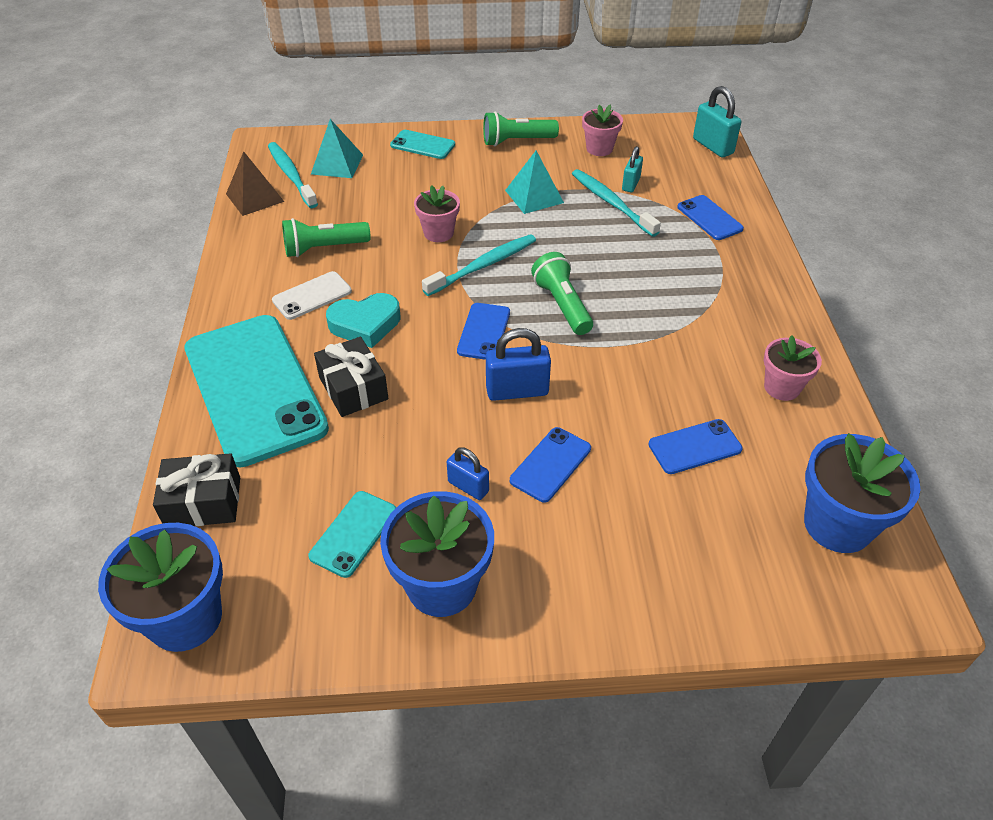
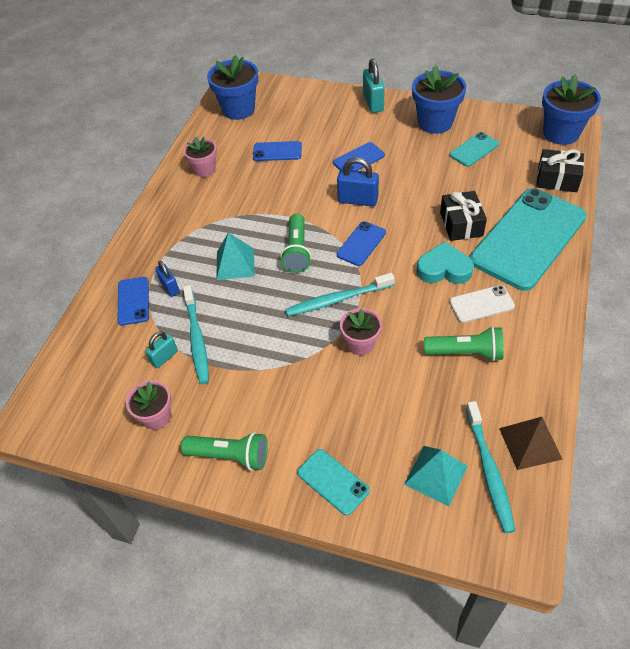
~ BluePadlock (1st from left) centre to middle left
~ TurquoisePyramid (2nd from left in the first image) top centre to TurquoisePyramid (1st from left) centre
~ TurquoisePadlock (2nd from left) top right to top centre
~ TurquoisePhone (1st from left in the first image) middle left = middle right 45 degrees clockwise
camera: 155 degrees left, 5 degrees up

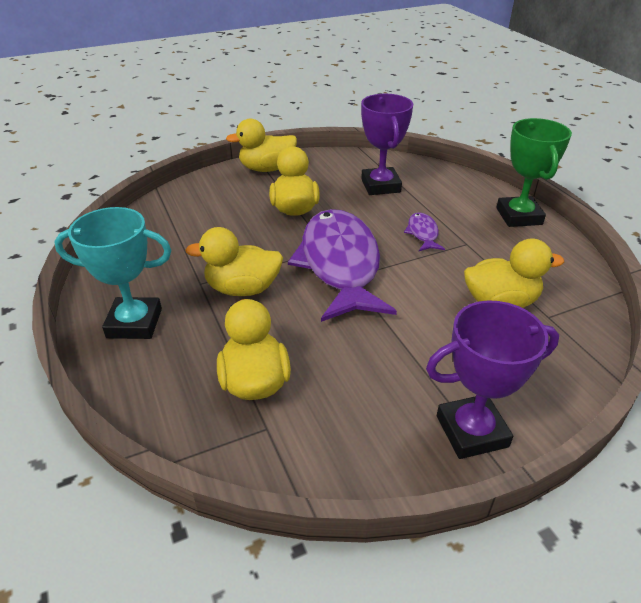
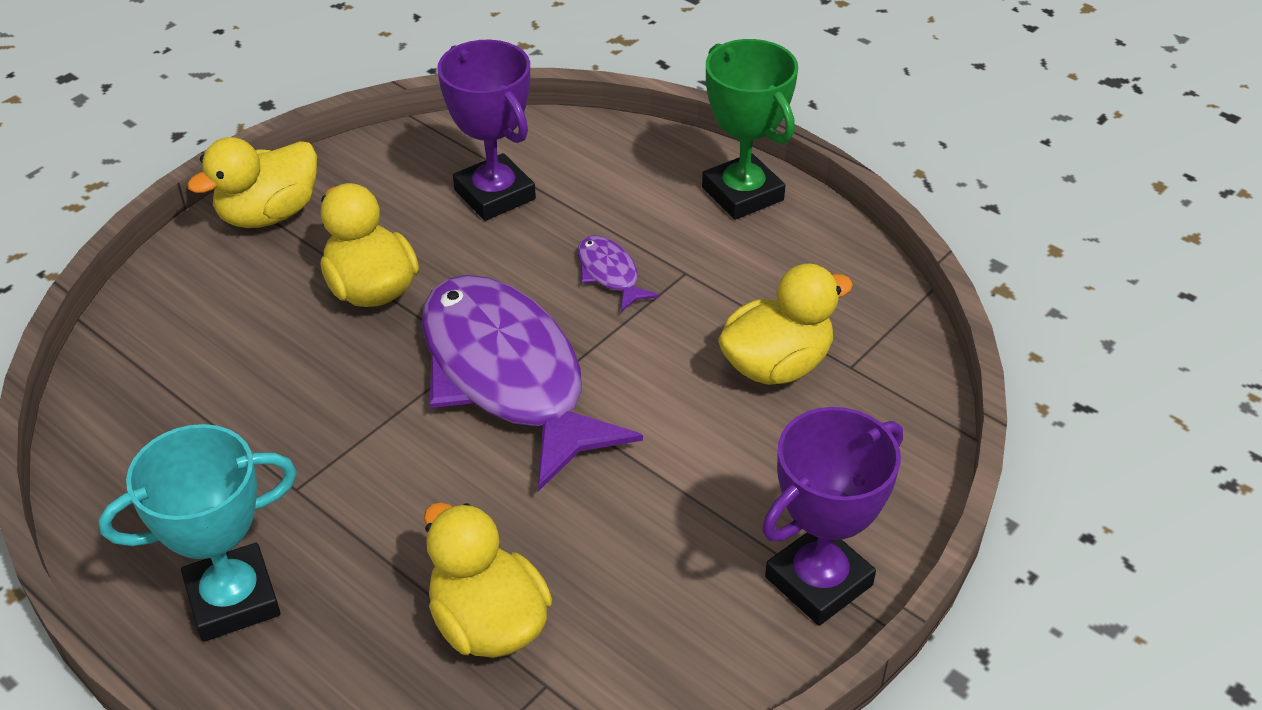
- YellowDuck (1st from left) centre
camera: 25 degrees left, 5 degrees up

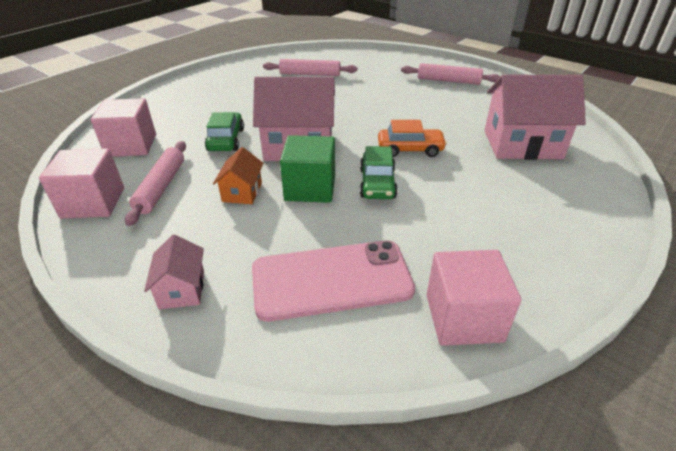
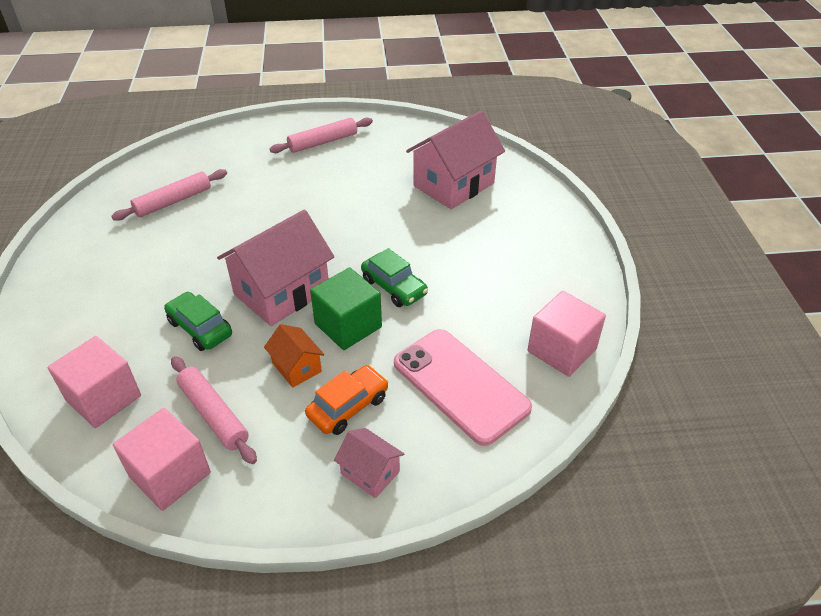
~ OrangeCar top centre to centre
~ PinkPhone centre = centre 75 degrees counterclockwise
camera: 45 degrees left, 5 degrees up

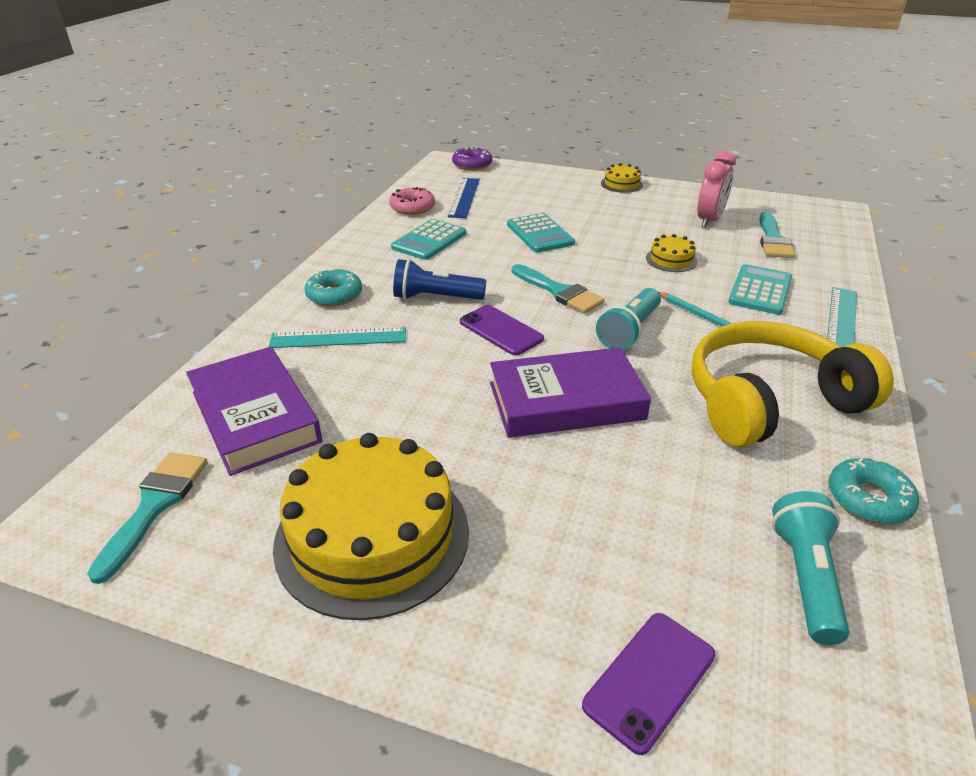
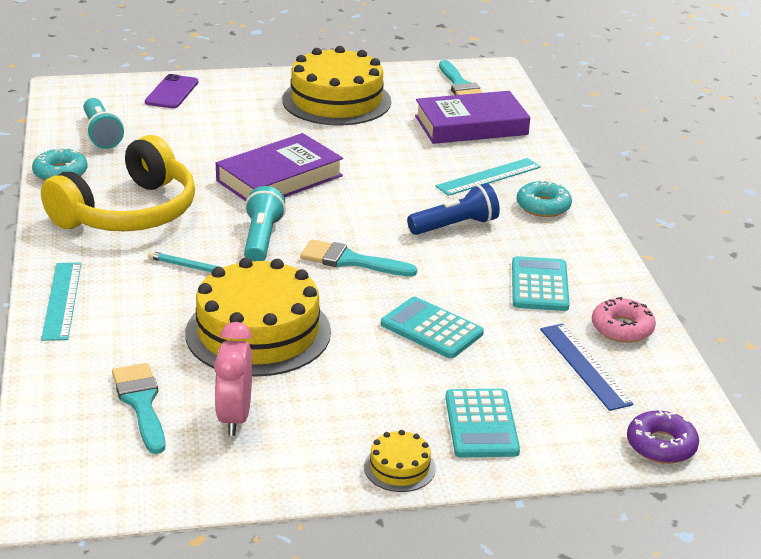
- PurplePhone (1st from left) centre
~ TurquoiseCalculator (3rd from left in the first image) middle right to TurquoiseCalculator (2nd from left) bottom centre
~ PurpleBook (1st from left in the first image) middle left = top centre 45 degrees counterclockwise
~ YellowCake (3rd from left in the first image) top right = centre x2.31
camera: 150 degrees right, 5 degrees down

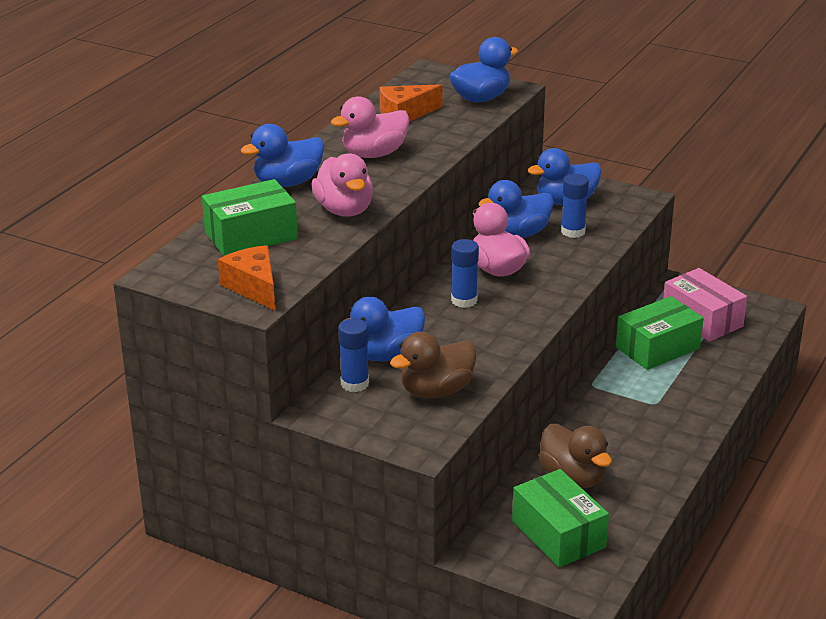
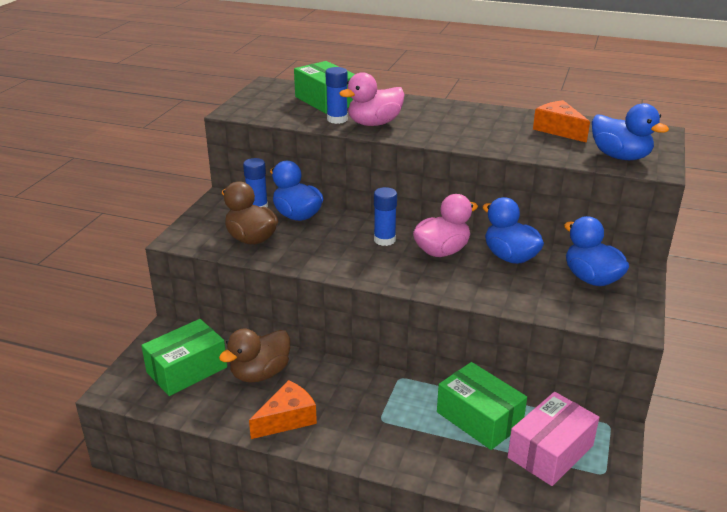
- BlueDuck (1st from left) top centre
- PinkDuck (2nd from left) top centre
~ OrangeCheese (1st from left) middle left to bottom centre
~ BlueGlueStick (3rd from left in the first image) top right to BlueGlueStick (2nd from left) top centre
camera: 80 degrees right, 0 degrees up

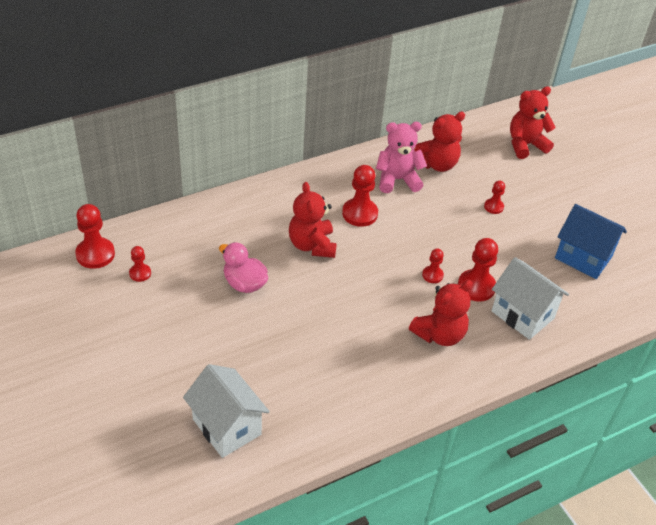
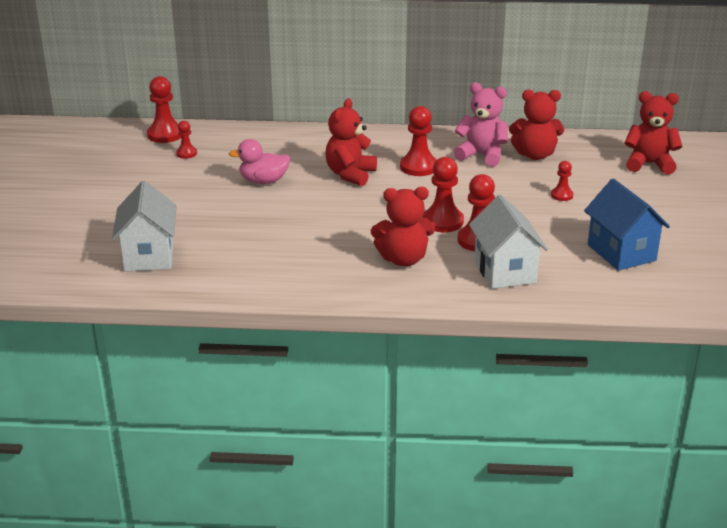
~ PinkDuck centre = top centre 75 degrees counterclockwise
~ RedPawn (4th from left) centre = centre x1.79
camera: 35 degrees right, 15 degrees down

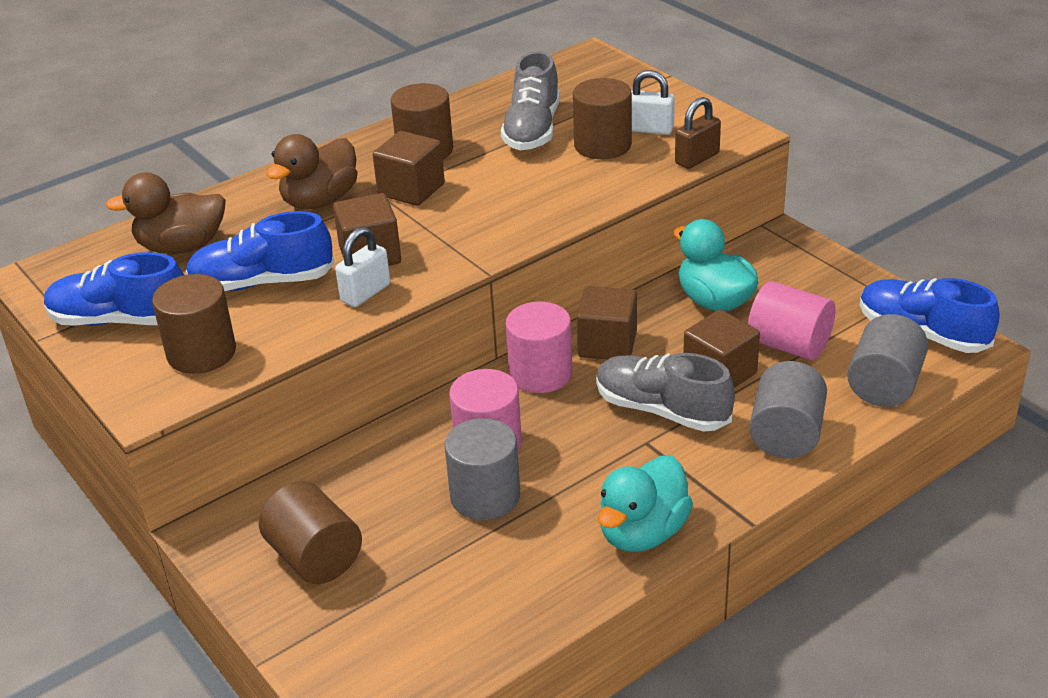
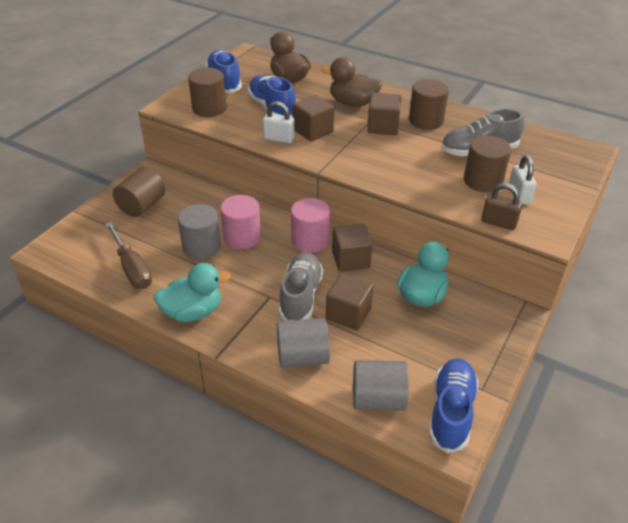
- PinkCylinder (3rd from left) middle right
+ BrownScrewdriver middle left
~ TurquoiseDuck (1st from left) bottom centre = middle left 150 degrees clockwise
camera: 65 degrees right, 5 degrees up

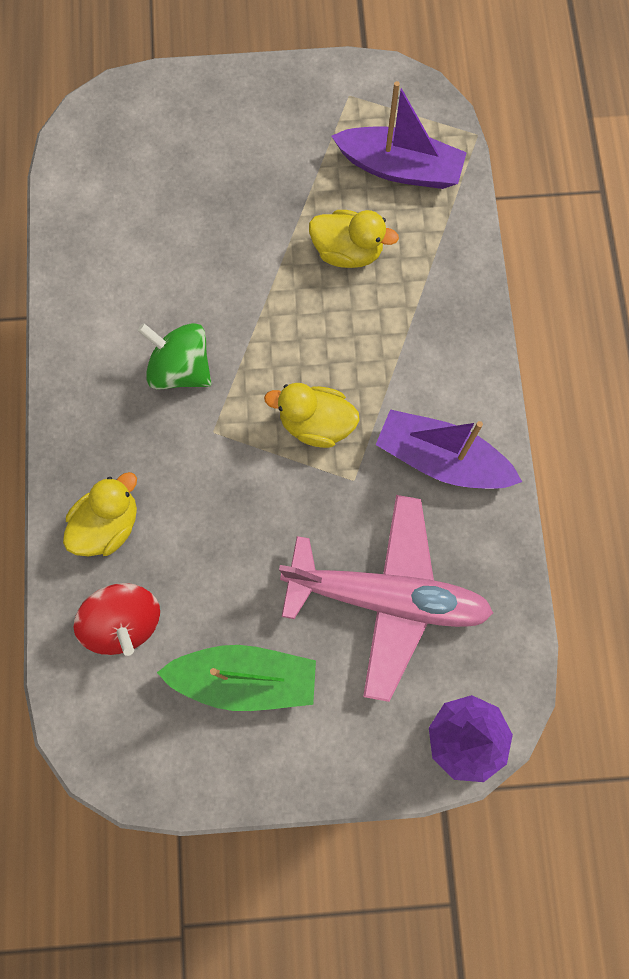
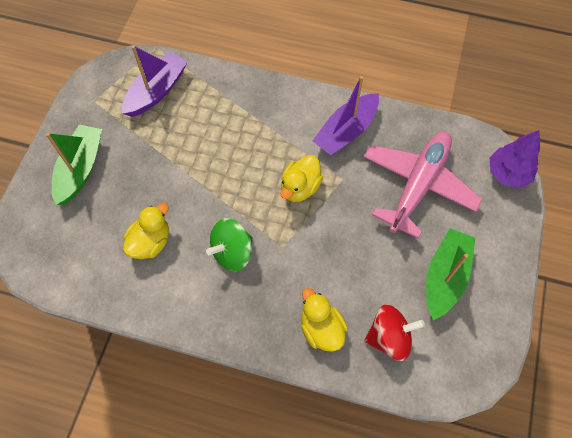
+ GreenBoat (1st from left) middle left
~ YellowDuck (3rd from left in the first image) top centre to YellowDuck (1st from left) middle left
camera: 70 degrees left, 10 degrees down

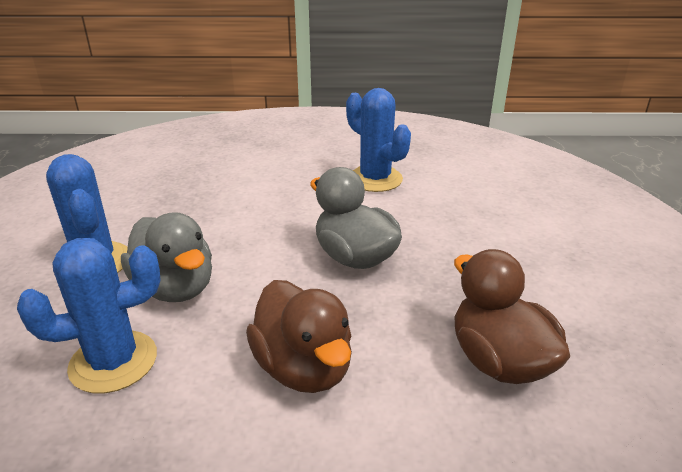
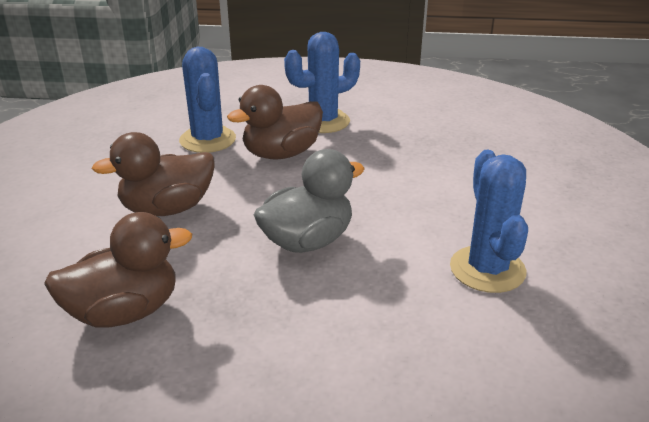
~ GreyDuck (1st from left) middle left to BrownDuck (3rd from left) top centre
~ BlueCactus (3rd from left) top centre = middle right 60 degrees counterclockwise
camera: 95 degrees right, 0 degrees up

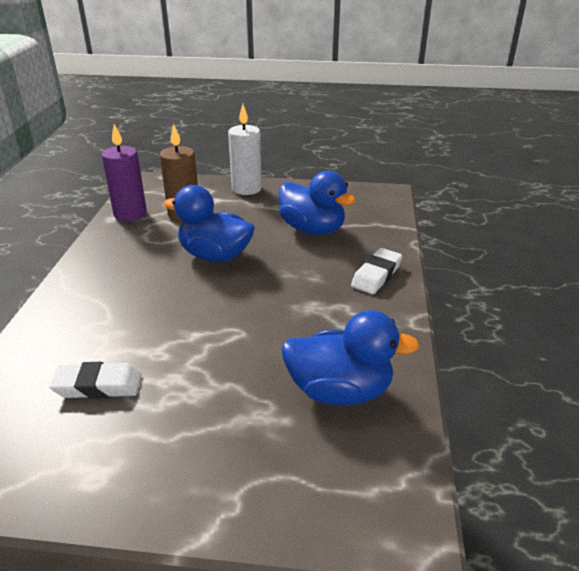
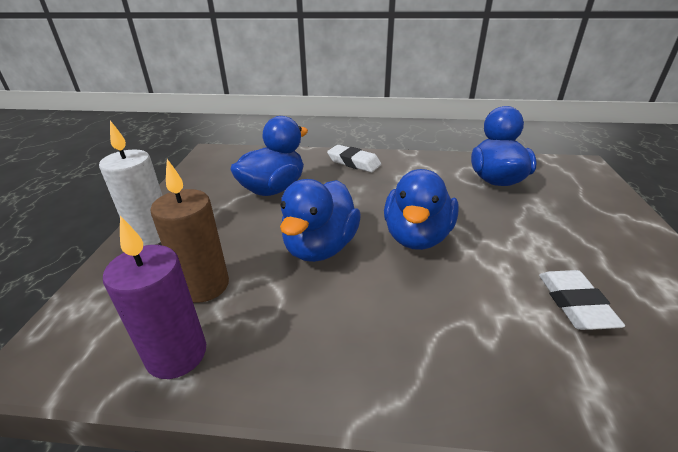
+ BlueDuck (3rd from left) centre
camera: 90 degrees left, 0 degrees up

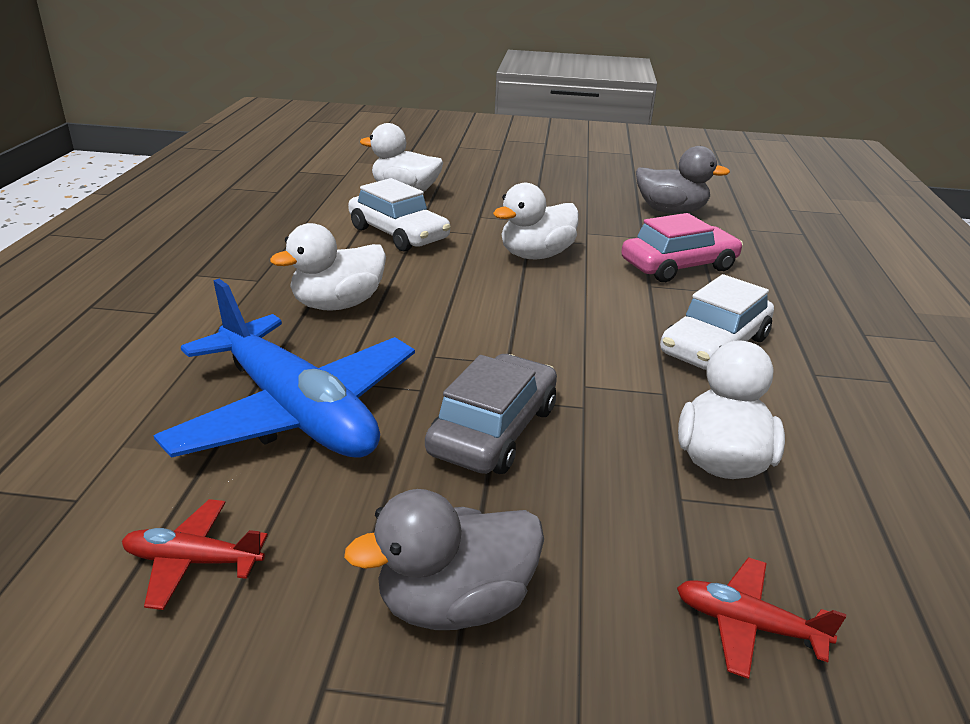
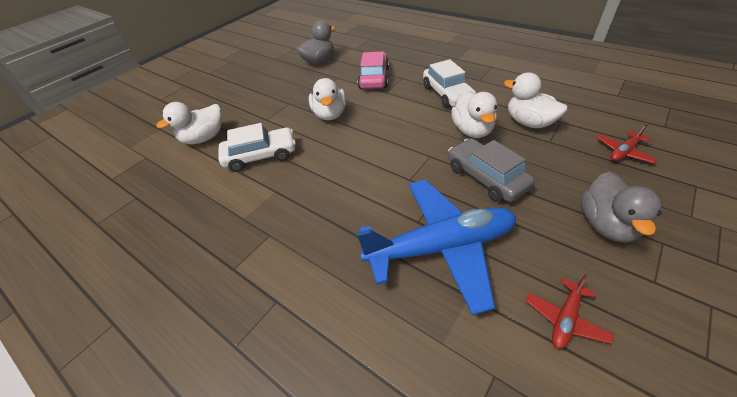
~ WhiteDuck (1st from left in the first image) centre to WhiteDuck (3rd from left) top centre
camera: 55 degrees left, 15 degrees up

